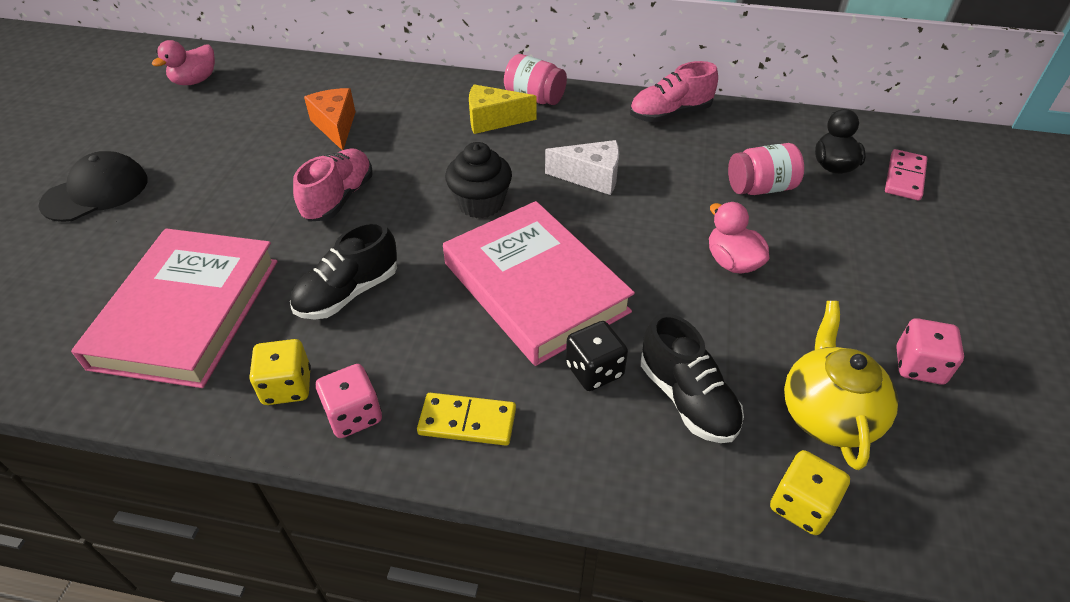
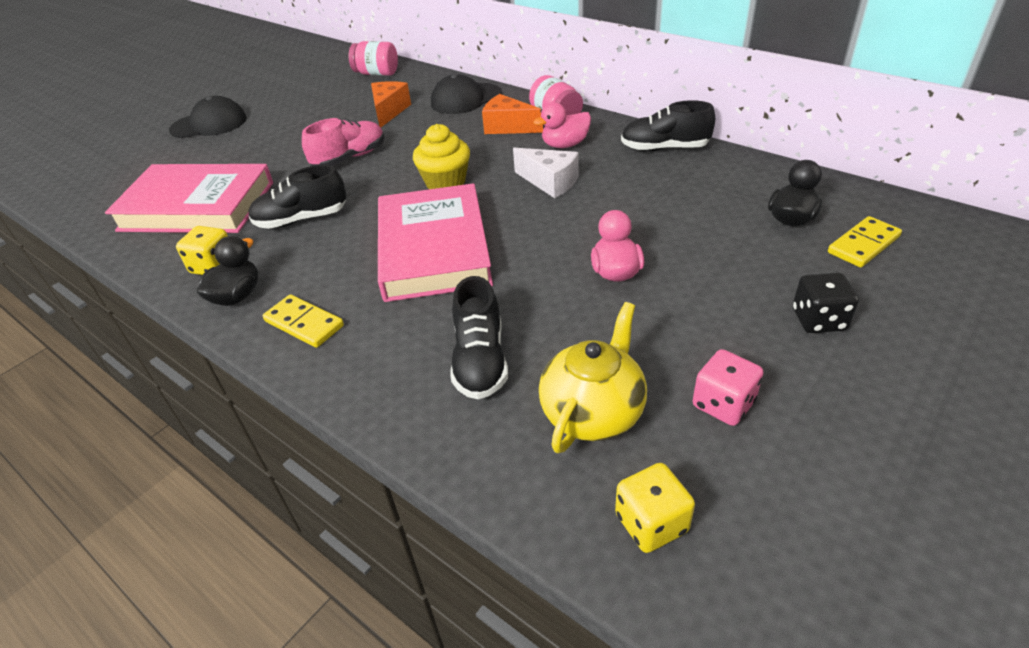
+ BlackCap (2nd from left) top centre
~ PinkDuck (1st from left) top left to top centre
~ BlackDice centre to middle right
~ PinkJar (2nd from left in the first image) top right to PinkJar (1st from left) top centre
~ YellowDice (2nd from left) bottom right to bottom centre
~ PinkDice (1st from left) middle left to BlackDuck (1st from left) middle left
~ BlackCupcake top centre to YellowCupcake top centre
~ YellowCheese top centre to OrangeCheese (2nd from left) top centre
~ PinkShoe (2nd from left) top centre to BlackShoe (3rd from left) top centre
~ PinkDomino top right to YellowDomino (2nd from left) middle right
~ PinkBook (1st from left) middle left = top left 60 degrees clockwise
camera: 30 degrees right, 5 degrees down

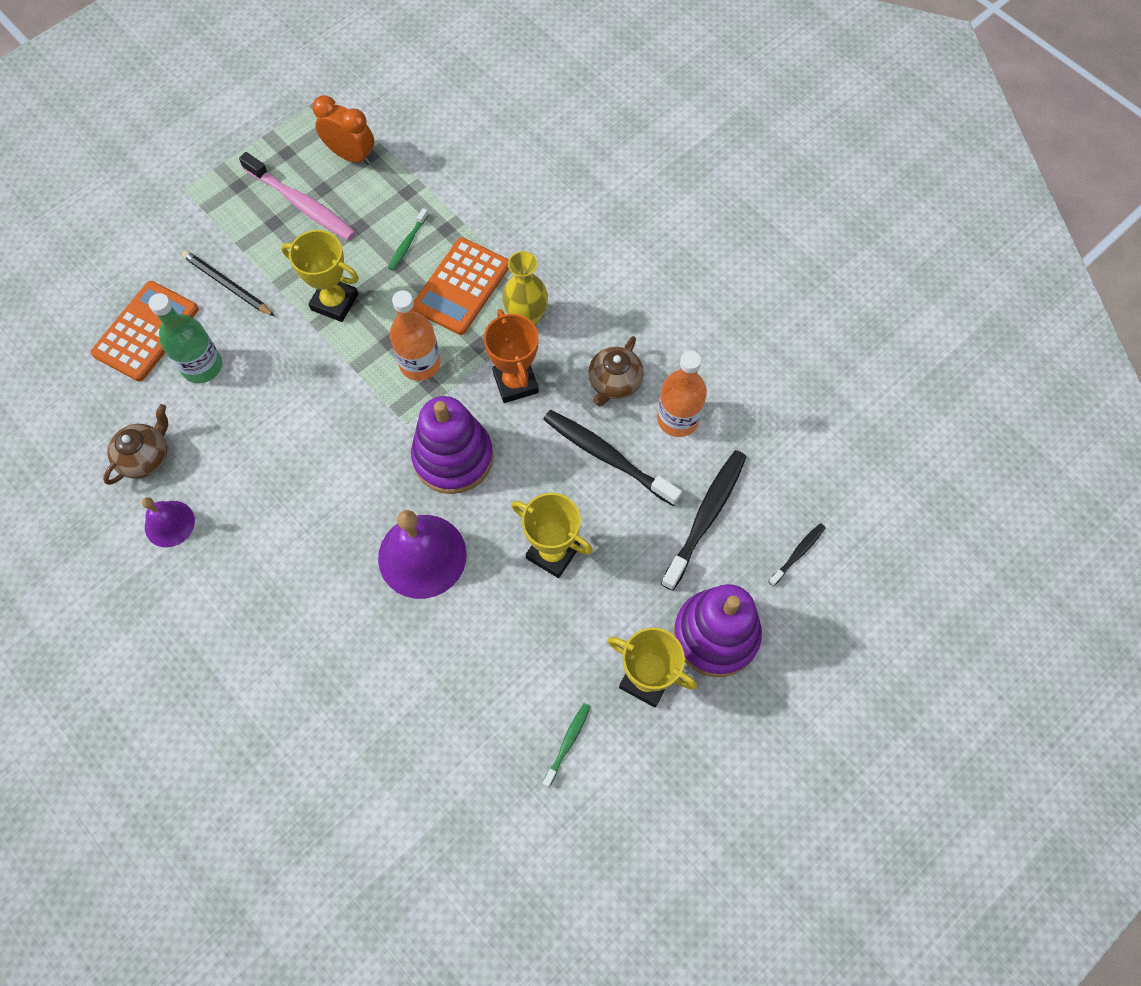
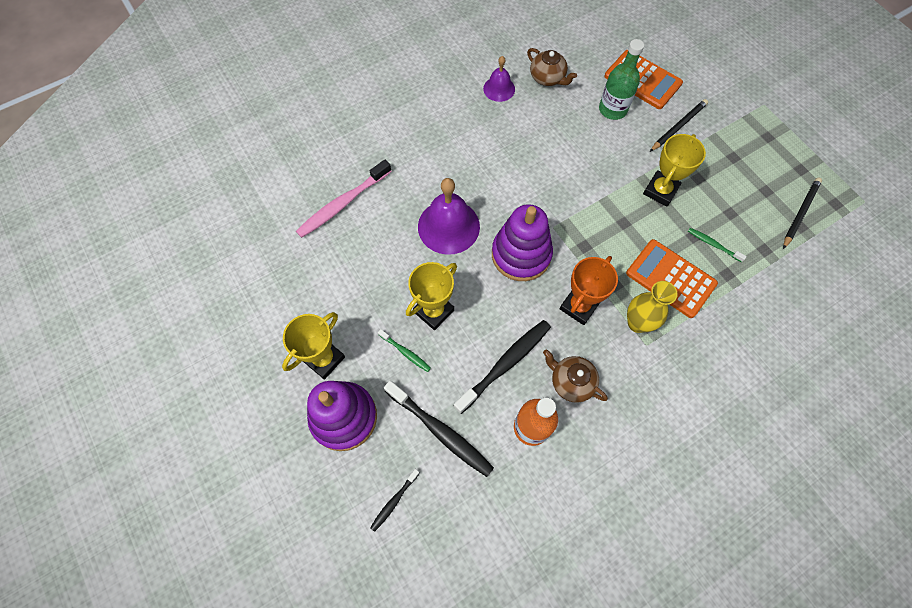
- OrangeBottle (1st from left) centre
~ PinkToothbrush top left to top centre
~ GreenToothbrush (2nd from left in the first image) bottom centre to GreenToothbrush (1st from left) centre
~ OrangeClock top left to BlackPencil (2nd from left) middle right
~ OrangeTrophy centre = centre 45 degrees counterclockwise
~ BlackToothbrush (3rd from left in the first image) middle right = bottom centre 75 degrees clockwise
camera: 100 degrees right, 0 degrees up

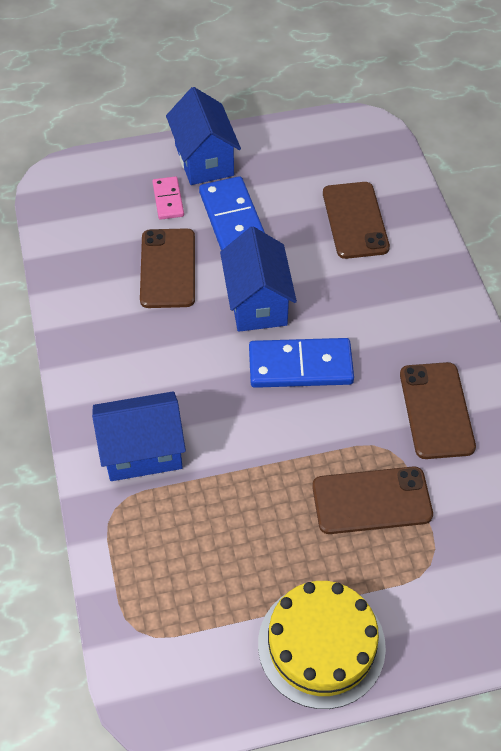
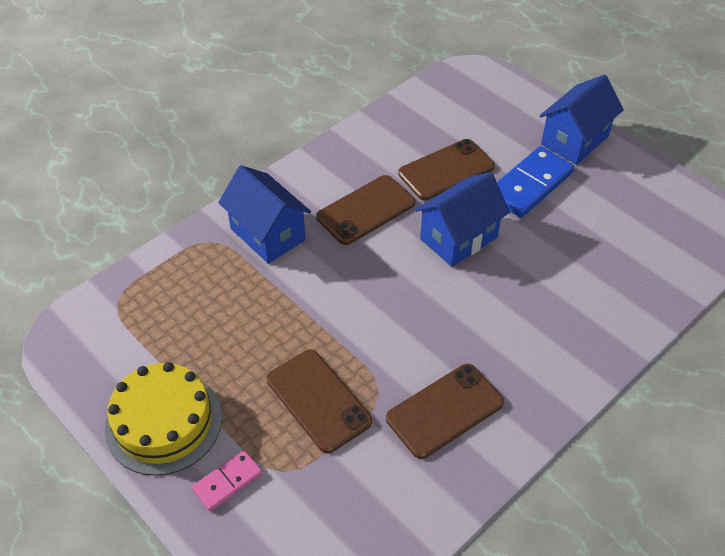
- BlueDomino (2nd from left) centre
~ PinkDomino top centre to bottom left
~ BrownPhone (2nd from left) top right to centre
camera: 60 degrees right, 5 degrees down

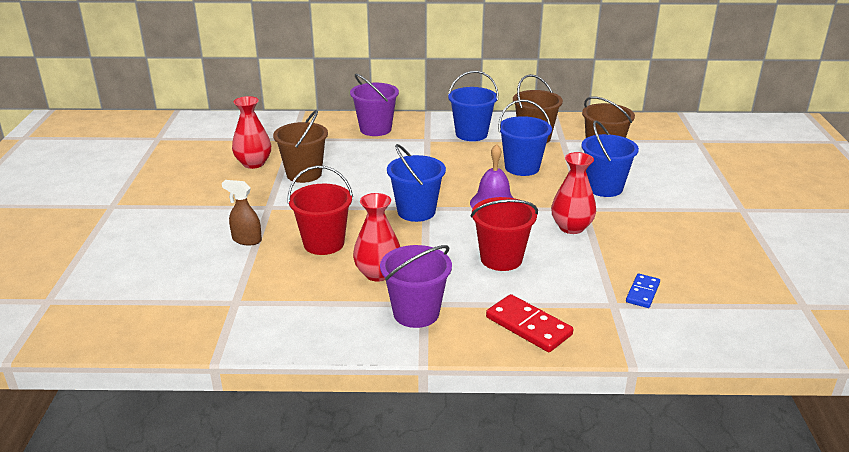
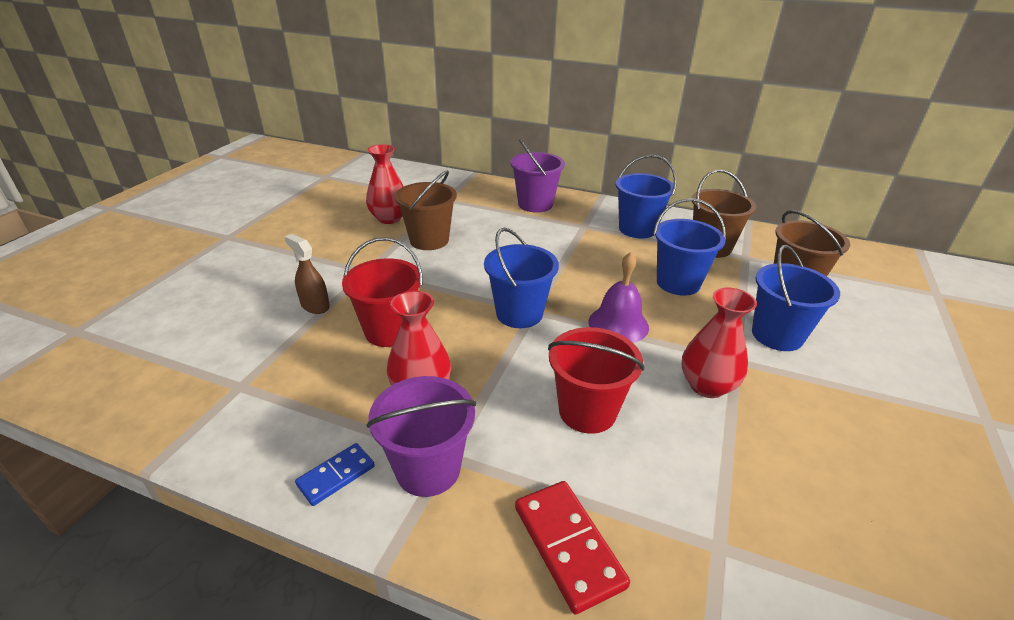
~ BlueDomino middle right to bottom left
camera: 20 degrees right, 5 degrees up

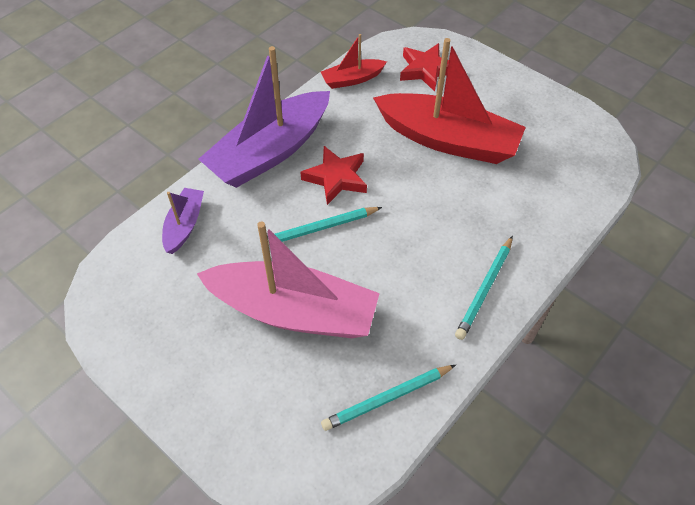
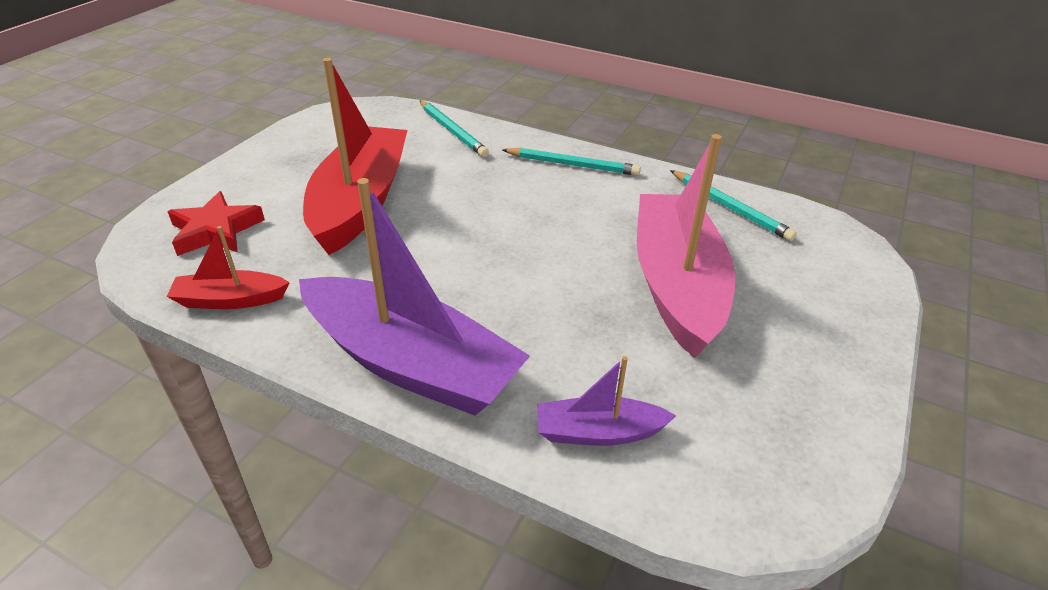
- RedStar (1st from left) centre
~ TurquoisePencil (1st from left) centre to top centre
~ RedBoat (1st from left) top centre = middle left 120 degrees clockwise
camera: 105 degrees left, 15 degrees down

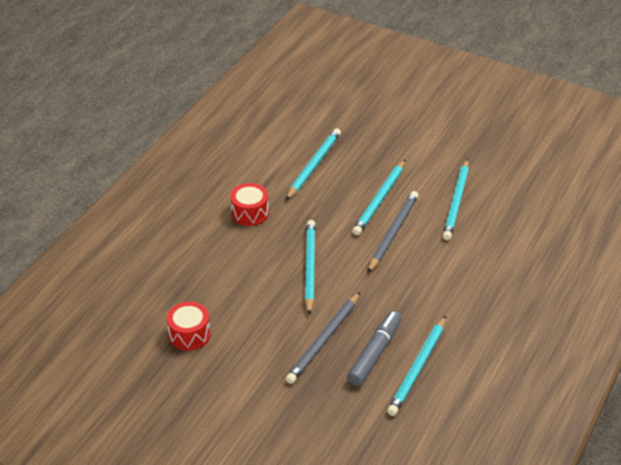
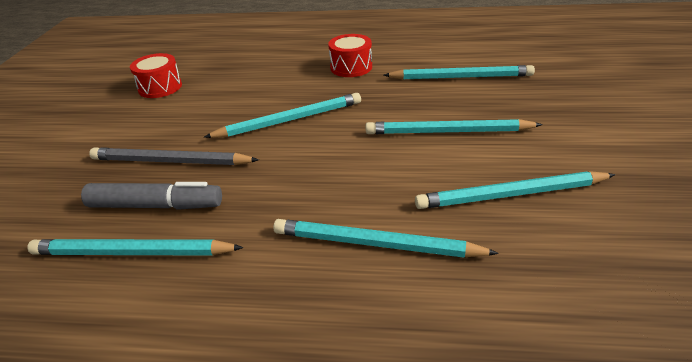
- GreyPencil (2nd from left) centre
+ TurquoisePencil (3rd from left) centre
camera: 70 degrees right, 5 degrees down

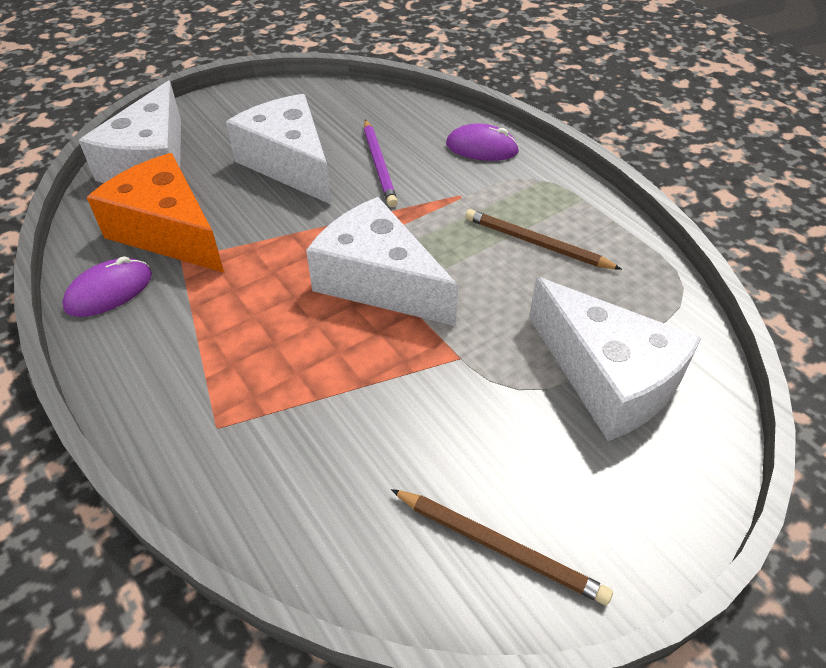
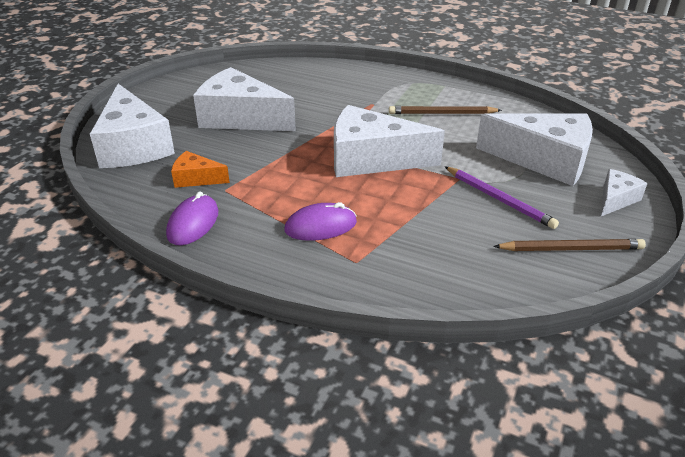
+ WhiteCheese (5th from left) middle right
~ PurplePencil top centre to middle right
~ PurpleMouse (2nd from left) top centre to centre
~ OrangeCheese top left = middle left x0.49
camera: 30 degrees left, 10 degrees down

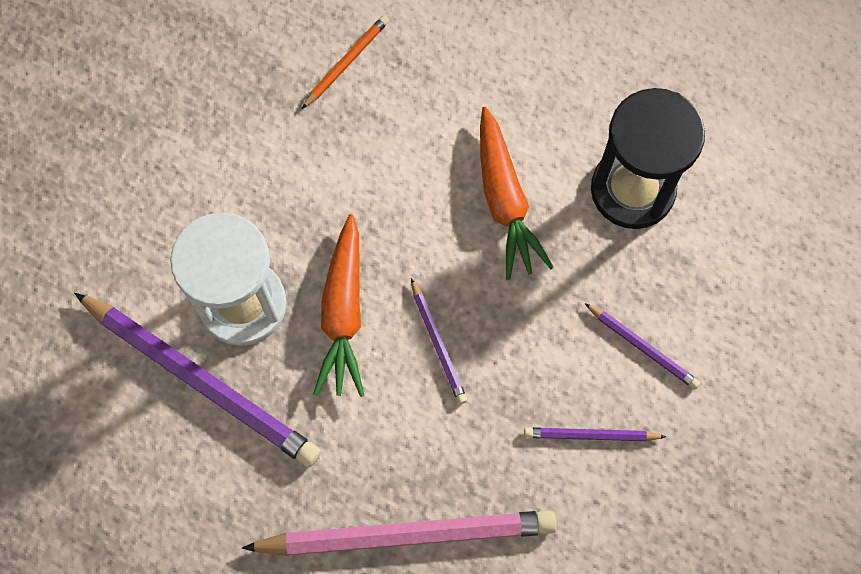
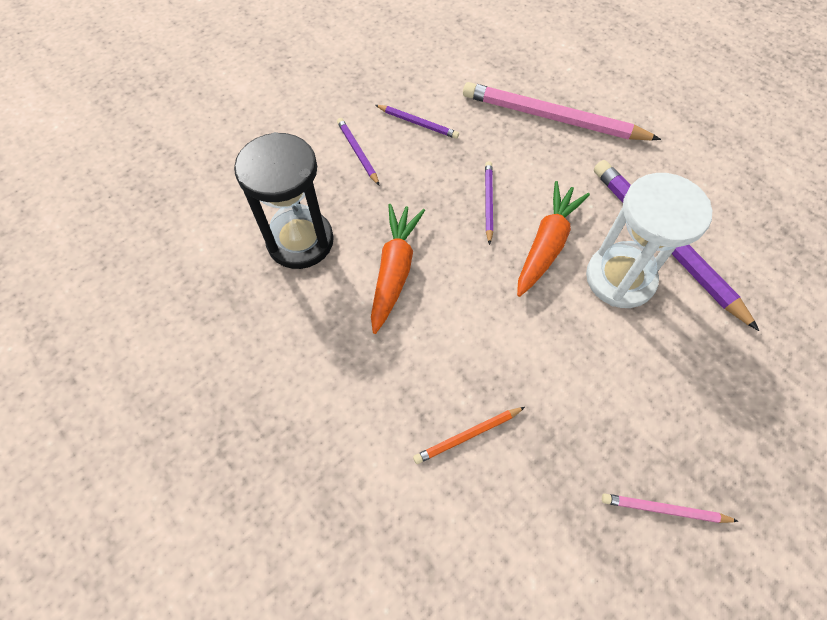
+ PinkPencil (2nd from left) bottom right
camera: 155 degrees left, 10 degrees down

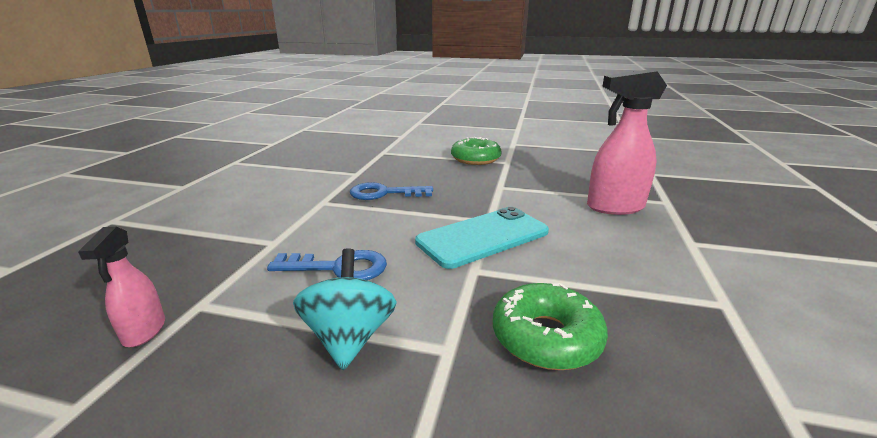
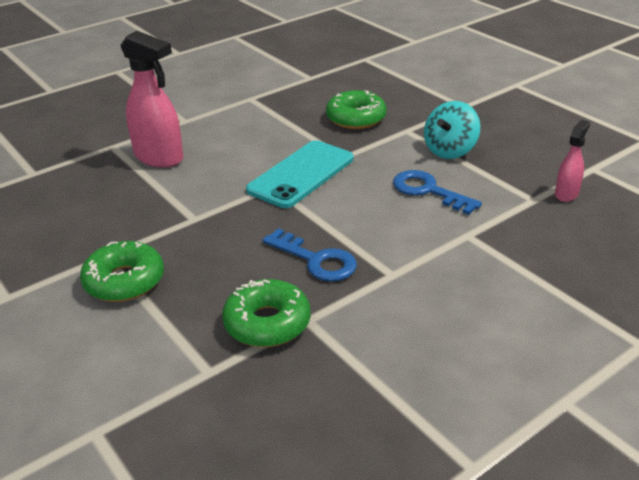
+ GreenDonut (2nd from left) centre
~ TurquoisePhone centre = centre 60 degrees counterclockwise
camera: 140 degrees left, 10 degrees up

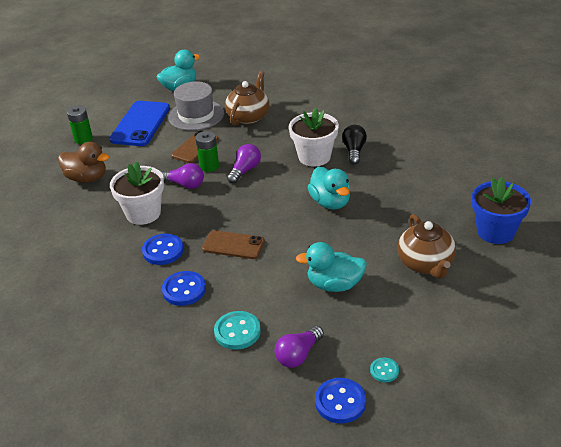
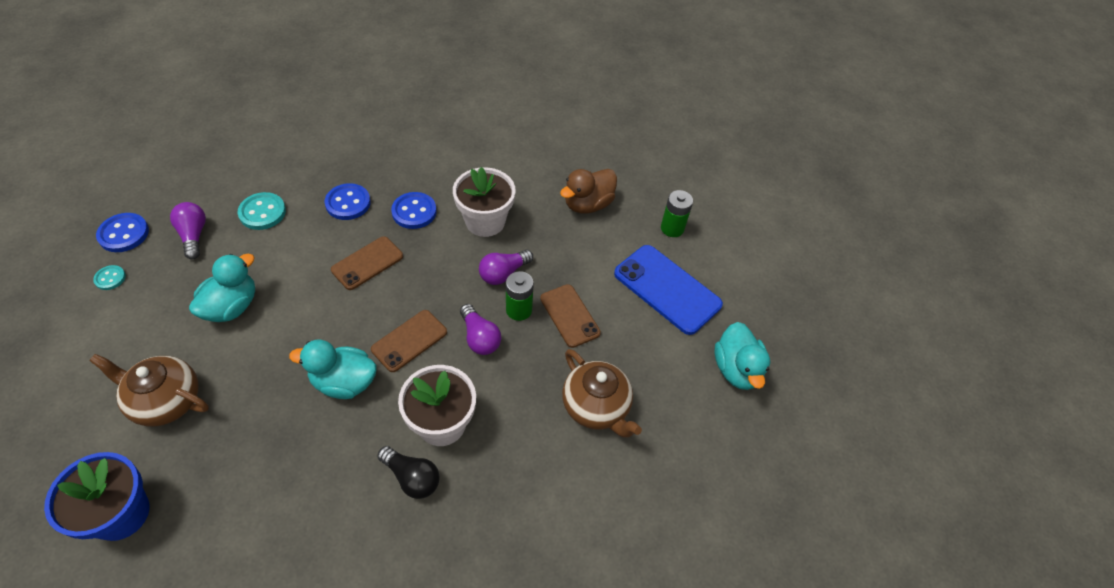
- GreyHat top centre
+ BrownPhone (2nd from left) centre
camera: 115 degrees right, 15 degrees up

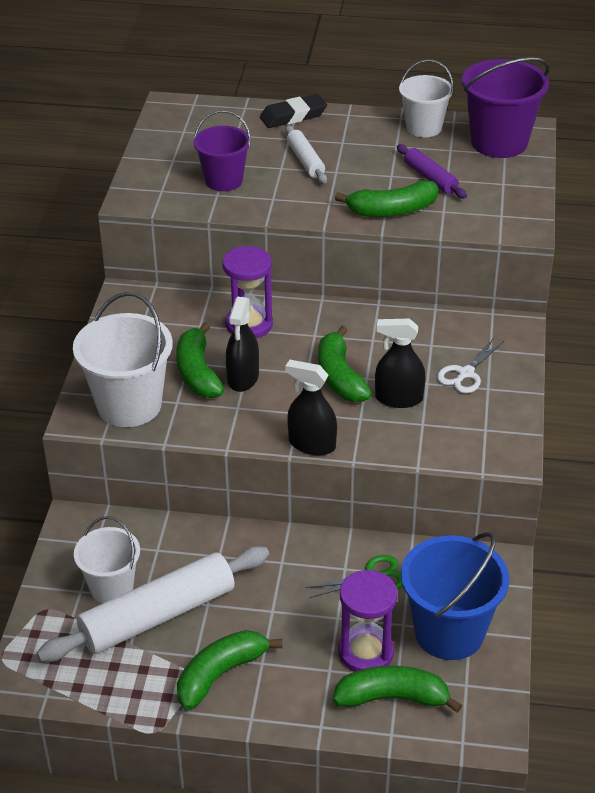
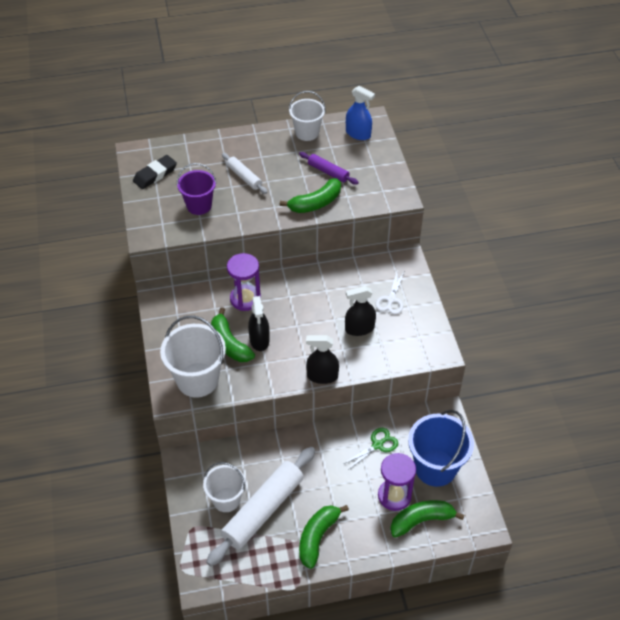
- GreenBanana (3rd from left) centre
~ BlackEraser top centre to top left
~ PurpleBucket (2nd from left) top right to BlueSprayBottle top centre
camera: 20 degrees left, 10 degrees up

